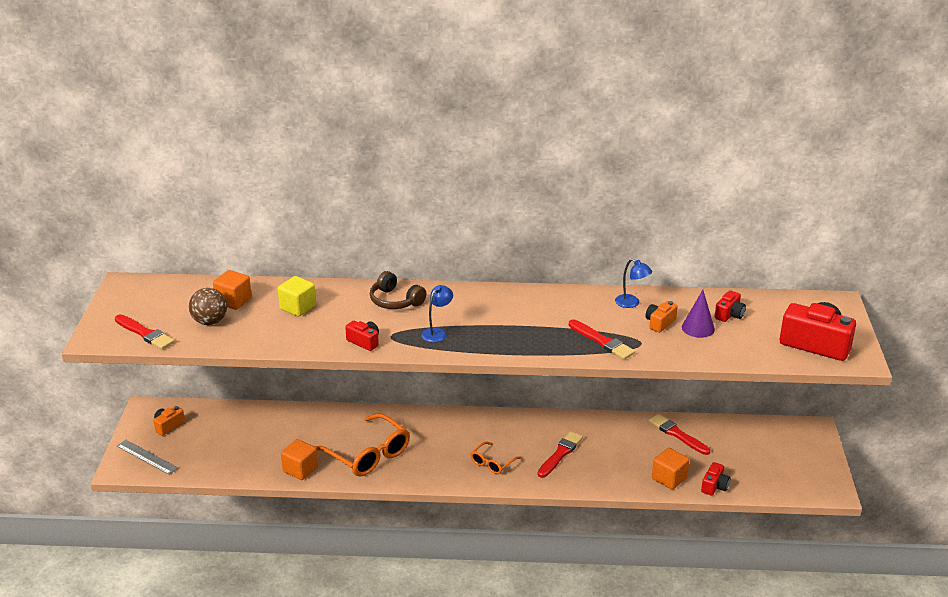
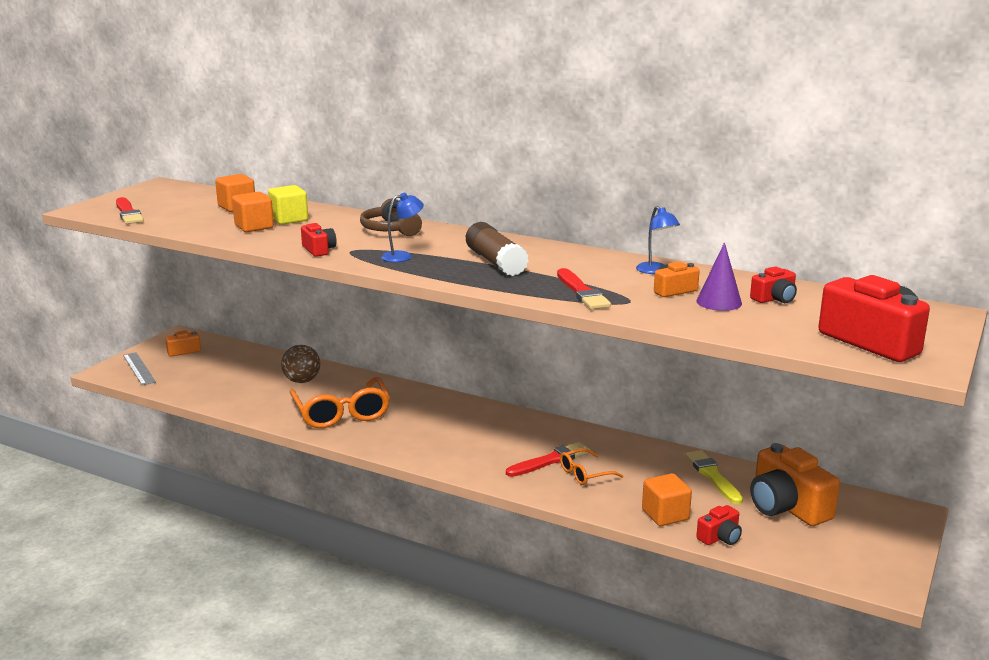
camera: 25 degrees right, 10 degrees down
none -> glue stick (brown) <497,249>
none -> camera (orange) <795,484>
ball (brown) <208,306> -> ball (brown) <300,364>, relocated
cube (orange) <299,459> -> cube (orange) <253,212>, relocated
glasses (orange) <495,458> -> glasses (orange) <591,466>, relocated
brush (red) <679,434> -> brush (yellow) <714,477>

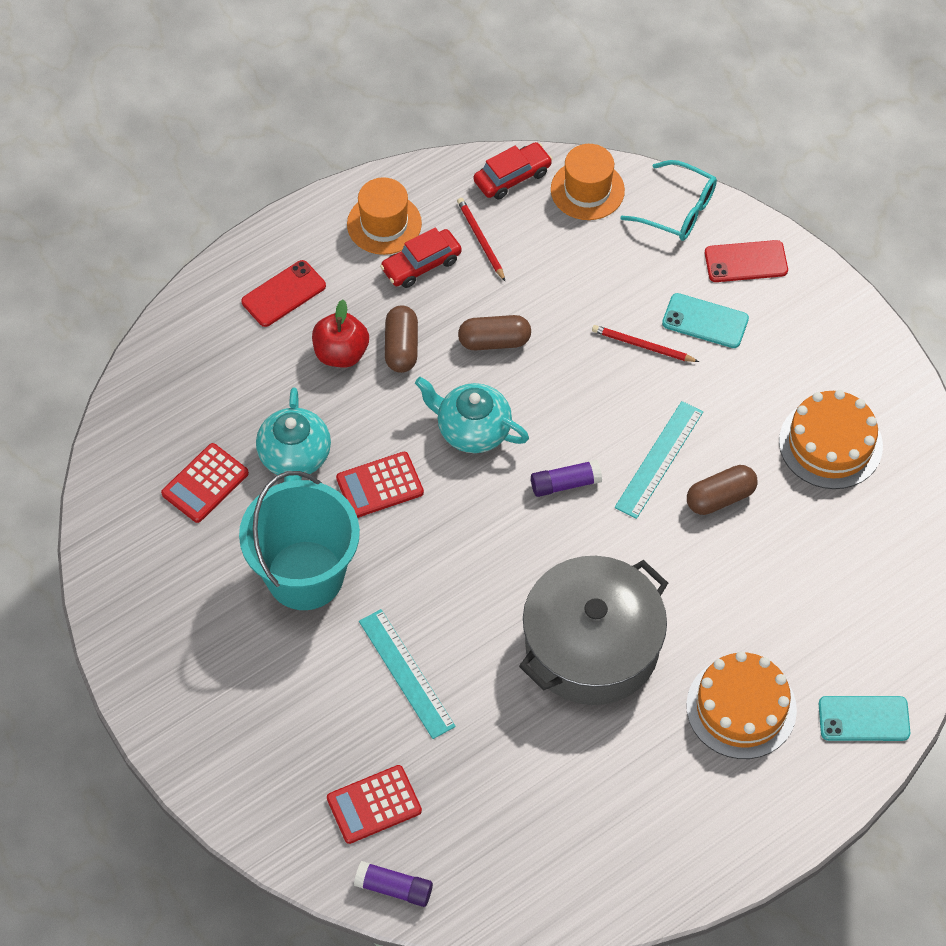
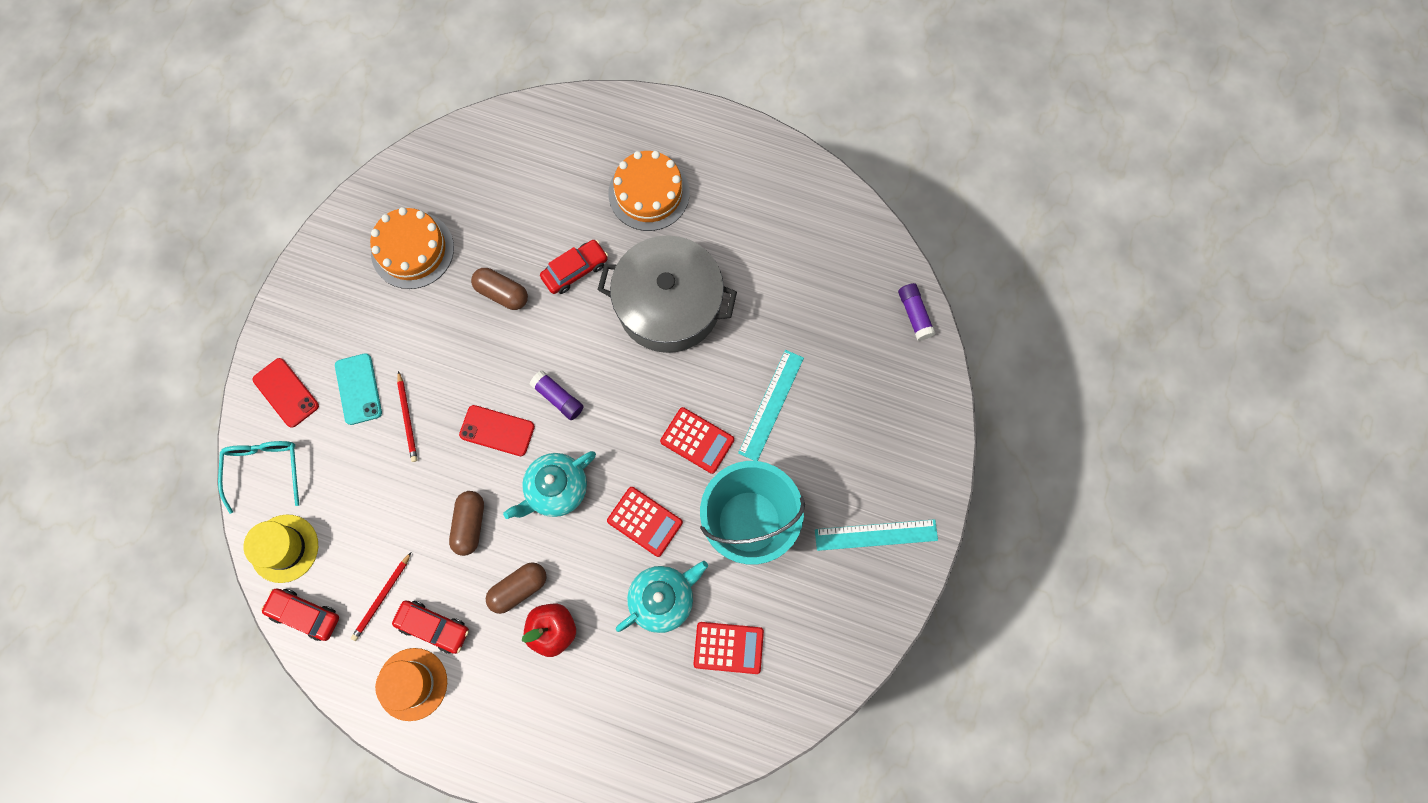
camera: 125 degrees left, 15 degrees up
phone (turquoise) <864,718> -> none
none -> car (red) <574,267>
phone (red) <283,293> -> phone (red) <497,430>, relocated
calculator (red) <374,804> -> calculator (red) <697,440>, relocated
ruler (turquoise) <659,460> -> ruler (turquoise) <876,535>, relocated
hat (orange) <588,182> -> hat (yellow) <280,549>
teapot (turquoise) <472,415> -> teapot (turquoise) <549,485>, 60 degrees clockwise
capsule (brown) <494,333> -> capsule (brown) <466,523>, 45 degrees clockwise

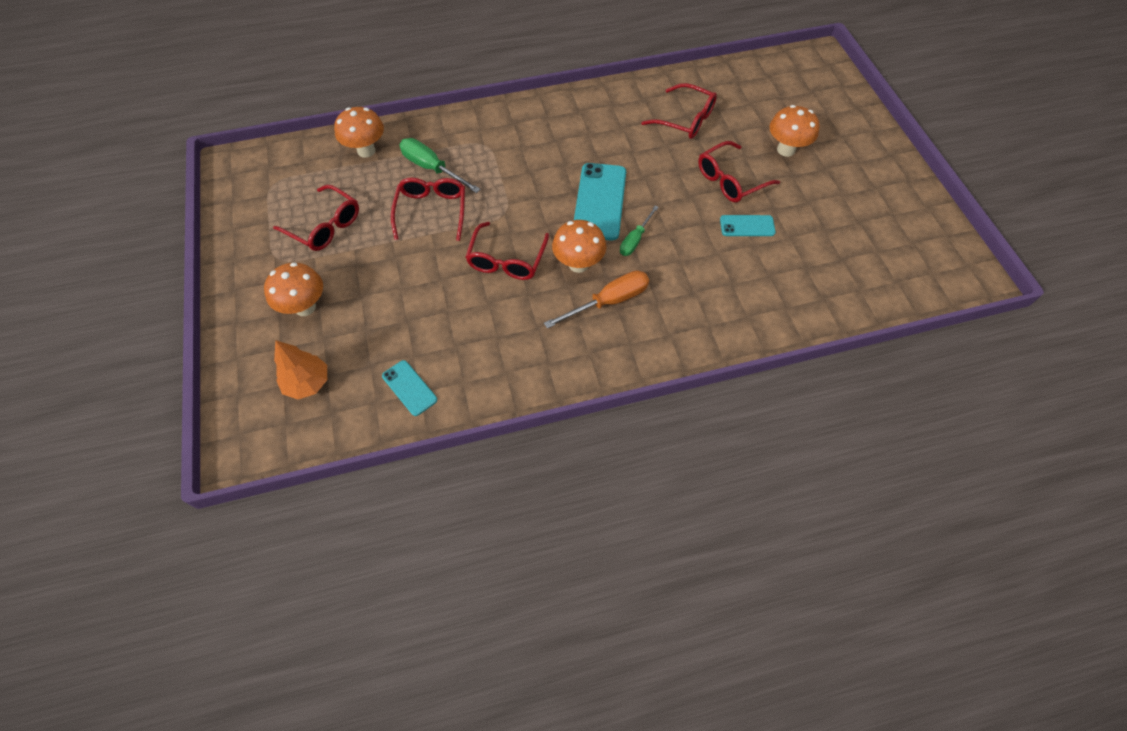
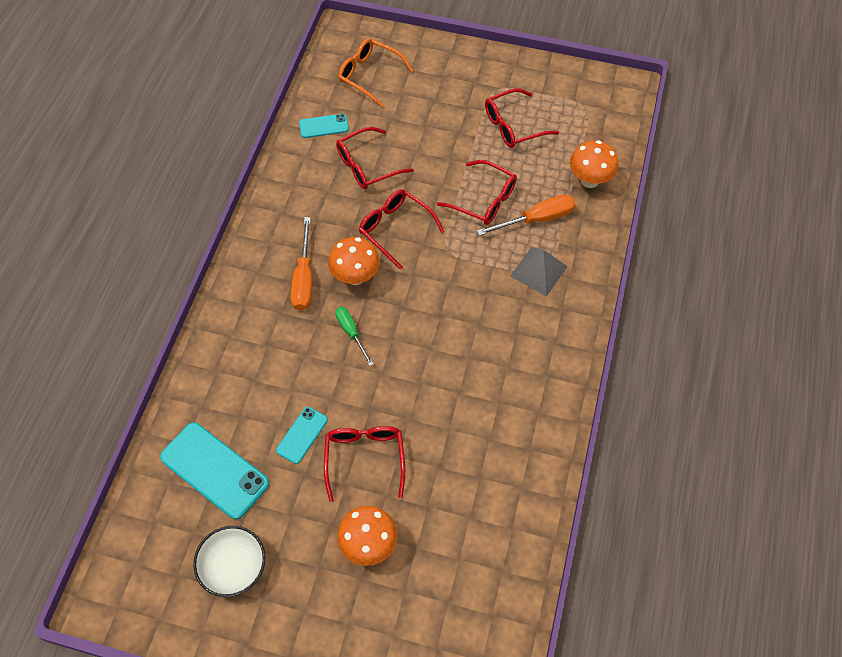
camera: 120 degrees right, 0 degrees up
mushroom (orange) <293,289> -> none
none -> bowl (white) <229,561>
none -> pyramid (grey) <539,272>
phone (turquoise) <600,201> -> phone (turquoise) <214,470>, relocated
glasses (red) <679,111> -> glasses (red) <375,158>, relocated
tree (orange) <300,369> -> glasses (orange) <376,72>
screwdriver (green) <440,165> -> screwdriver (orange) <526,215>

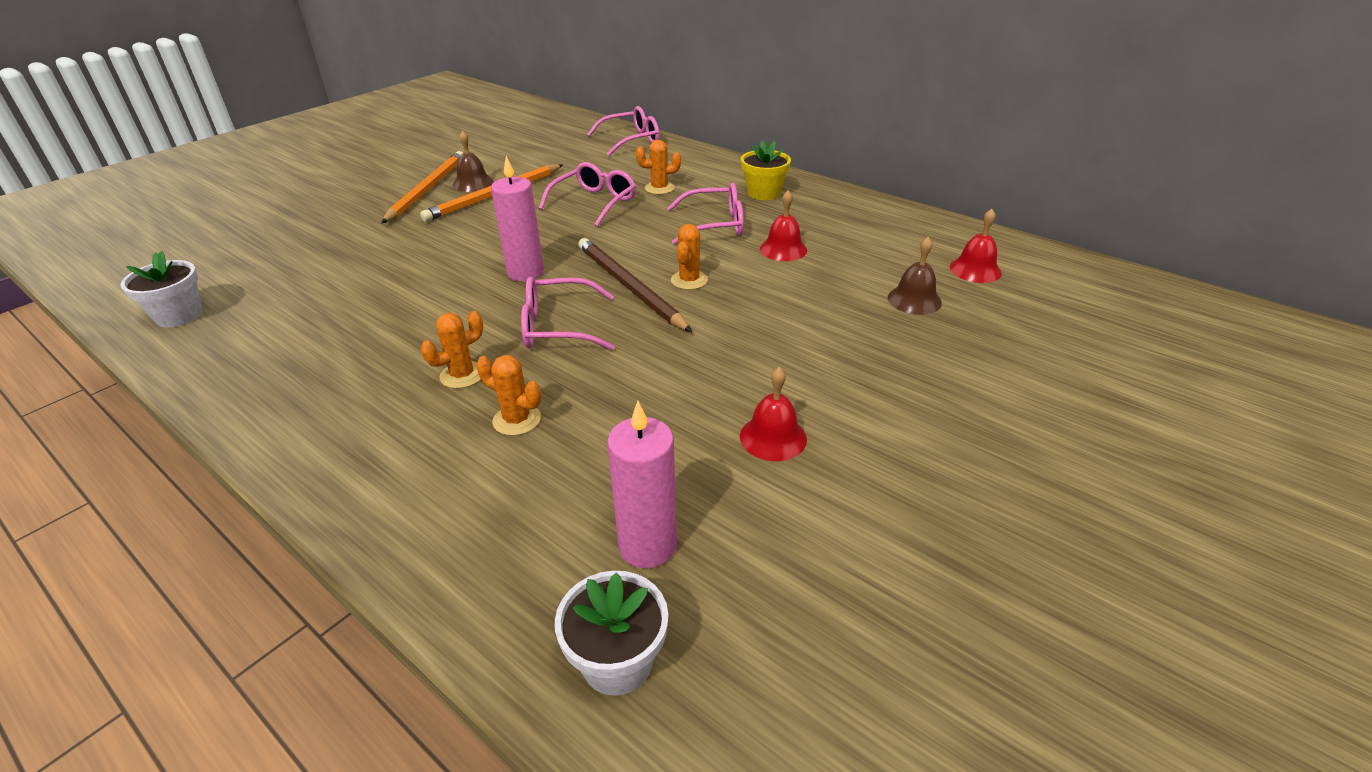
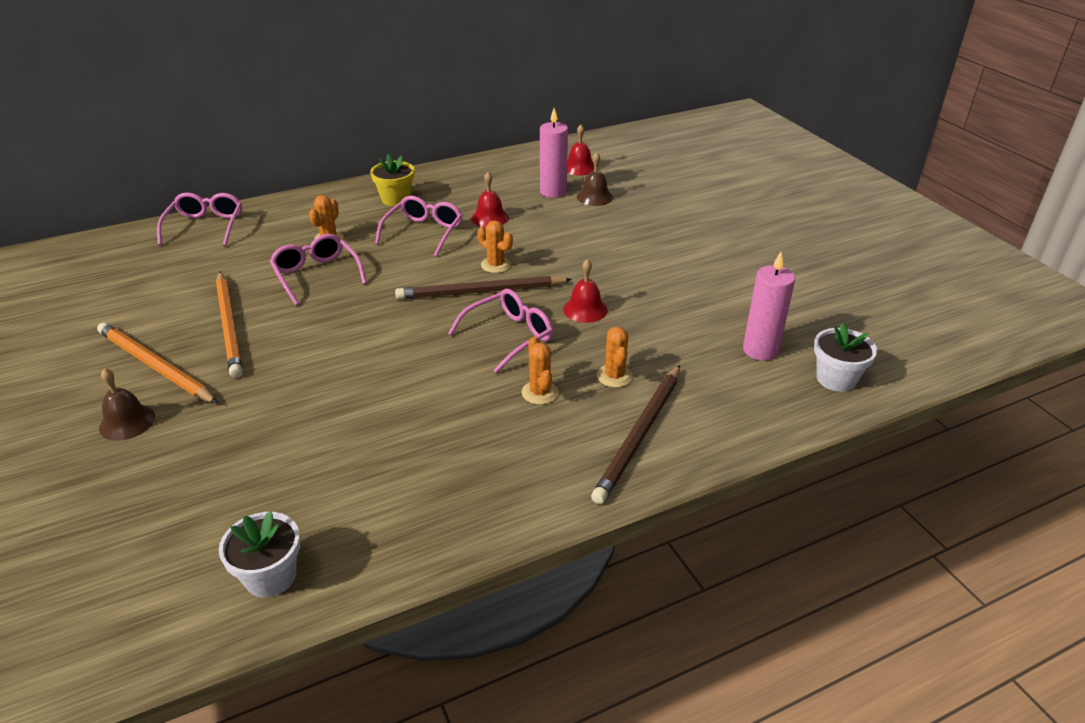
camera: 65 degrees left, 0 degrees up
none -> pencil (brown) <635,434>
bell (brown) <473,161> -> bell (brown) <127,404>, relocated
candle (pink) <517,218> -> candle (pink) <554,153>, relocated
bell (red) <773,414> -> bell (red) <585,291>, relocated
cactus (orange) <508,395> -> cactus (orange) <615,357>, 60 degrees counterclockwise
glasses (pink) <568,313> -> glasses (pink) <500,331>, 150 degrees counterclockwise

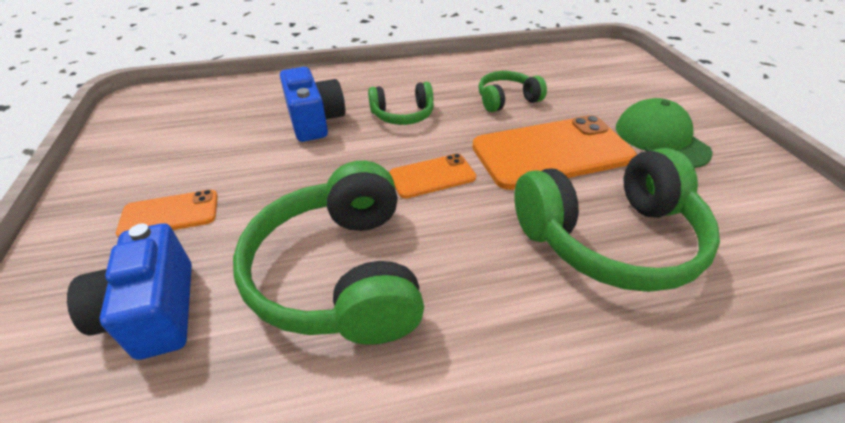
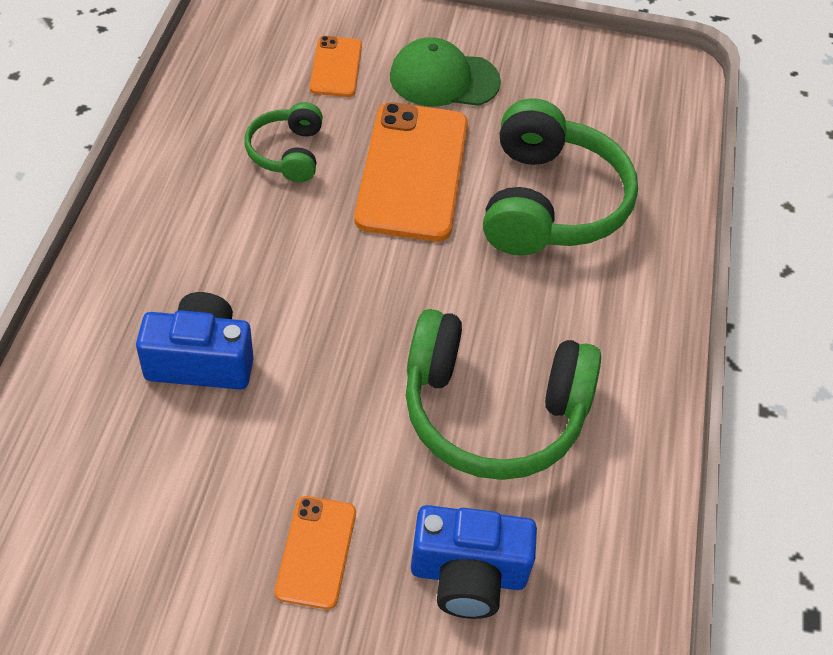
camera: 70 degrees left, 10 degrees up
headphones (green) <401,103> -> none
phone (orange) <432,176> -> phone (orange) <336,66>, relocated

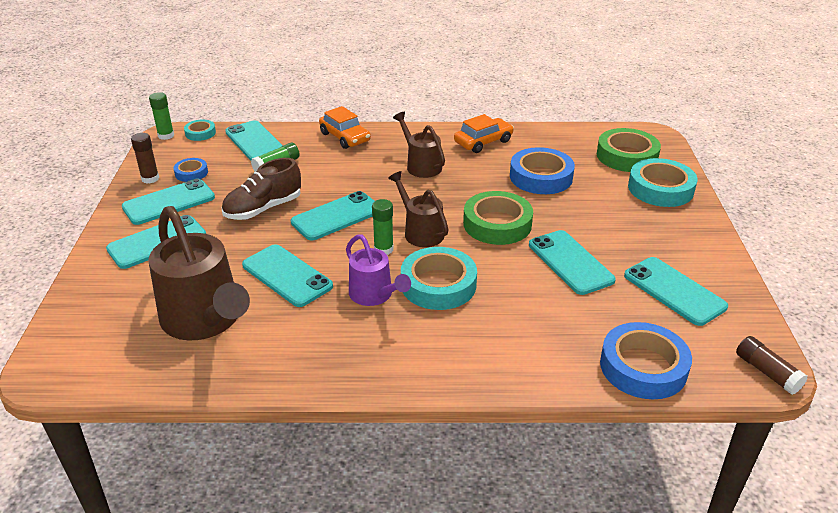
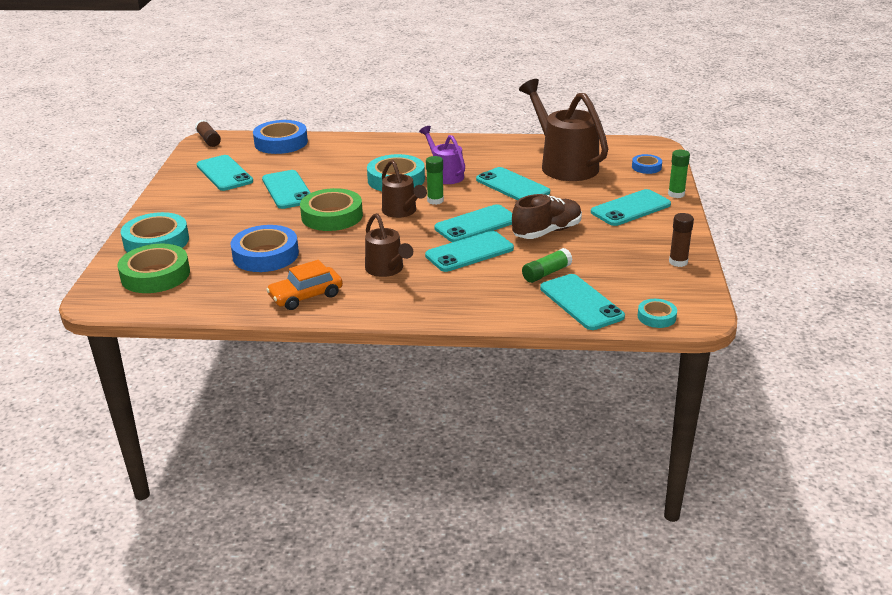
camera: 175 degrees left, 5 degrees down
car (orange) <345,127> -> none
phone (turquoise) <168,202> -> phone (turquoise) <469,251>, relocated
glue stick (green) <161,116> -> glue stick (green) <679,174>, relocated
tape (blue) <191,170> -> tape (blue) <647,164>, relocated

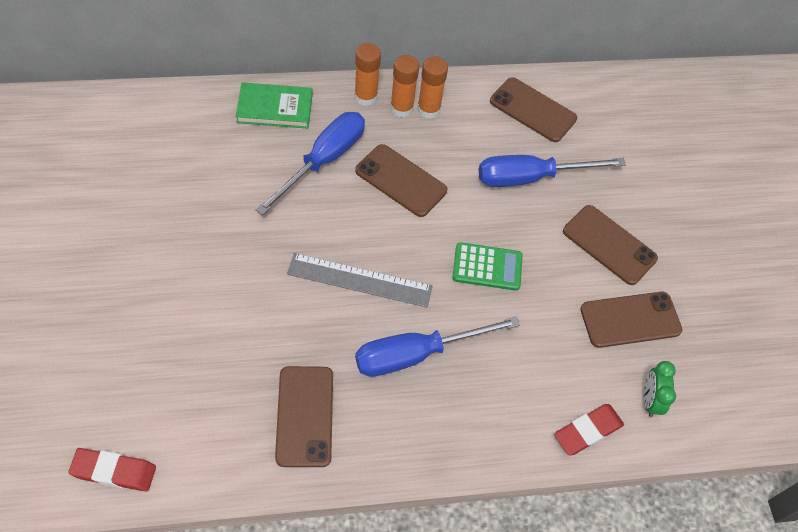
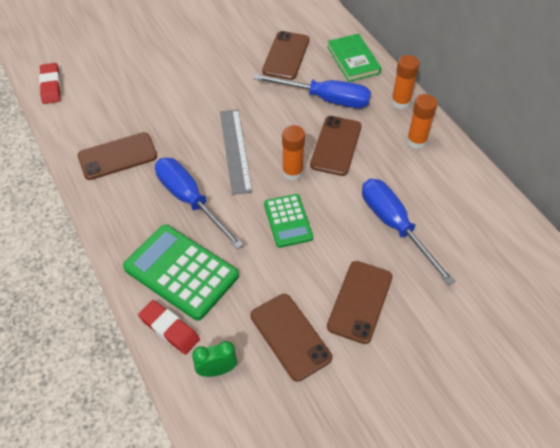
camera: 75 degrees right, 5 degrees down
none -> calculator (green) <181,273>
glue stick (orange) <404,86> -> glue stick (orange) <293,152>, relocated
phone (brown) <533,109> -> phone (brown) <285,55>, relocated

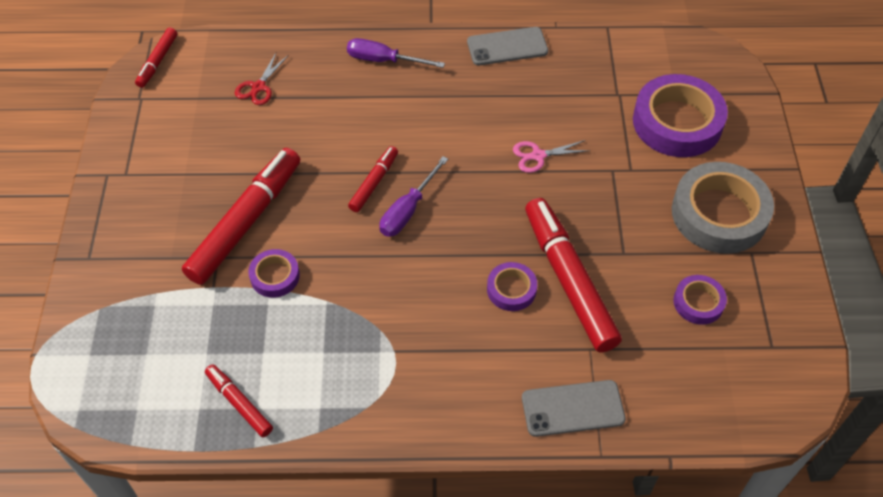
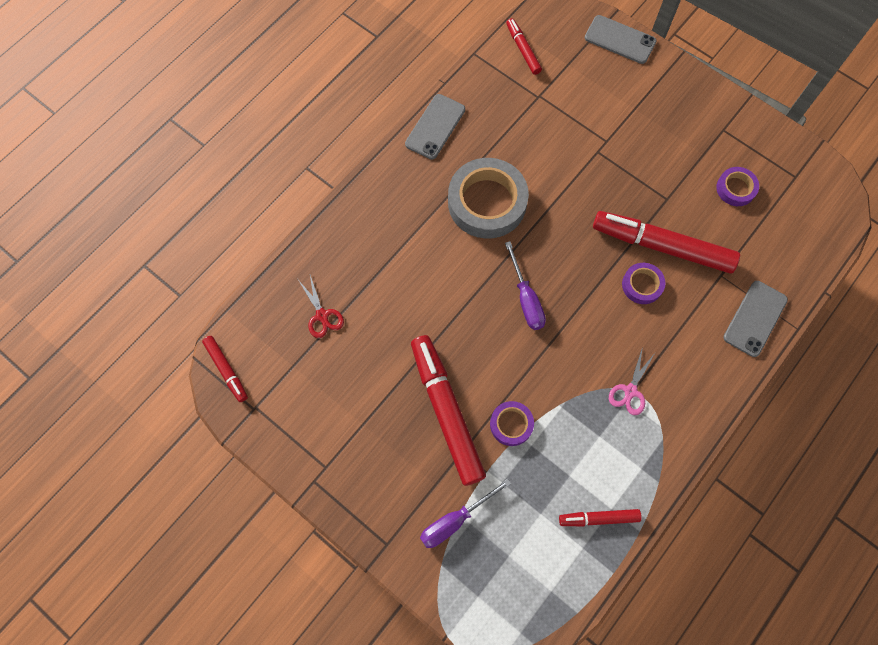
camera: 50 degrees left, 15 degrees up
tape (purple) <680,115> -> none
none -> phone (grey) <621,39>
screwdriver (purple) <396,53> -> screwdriver (purple) <465,513>, relocated
marker (red) <373,179> -> marker (red) <524,46>, relocated
scissors (pink) <551,156> -> scissors (pink) <632,381>, relocated
tape (grey) <723,208> -> tape (grey) <488,198>, relocated

